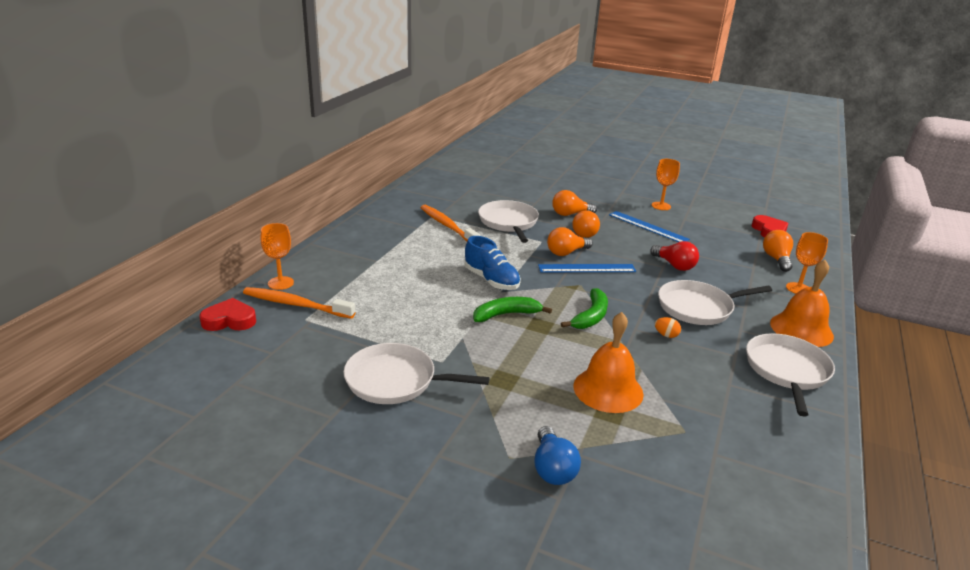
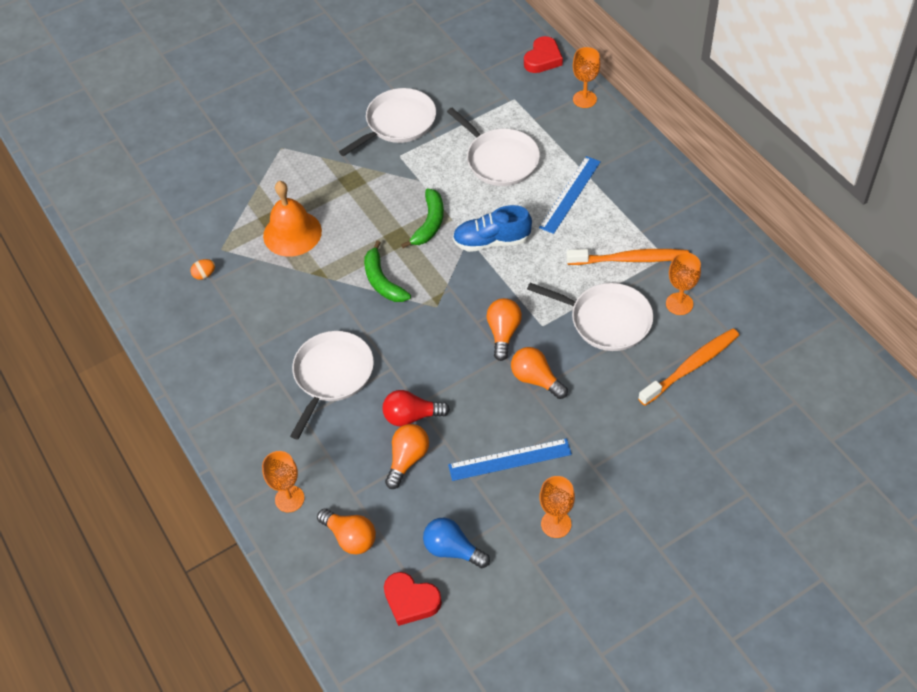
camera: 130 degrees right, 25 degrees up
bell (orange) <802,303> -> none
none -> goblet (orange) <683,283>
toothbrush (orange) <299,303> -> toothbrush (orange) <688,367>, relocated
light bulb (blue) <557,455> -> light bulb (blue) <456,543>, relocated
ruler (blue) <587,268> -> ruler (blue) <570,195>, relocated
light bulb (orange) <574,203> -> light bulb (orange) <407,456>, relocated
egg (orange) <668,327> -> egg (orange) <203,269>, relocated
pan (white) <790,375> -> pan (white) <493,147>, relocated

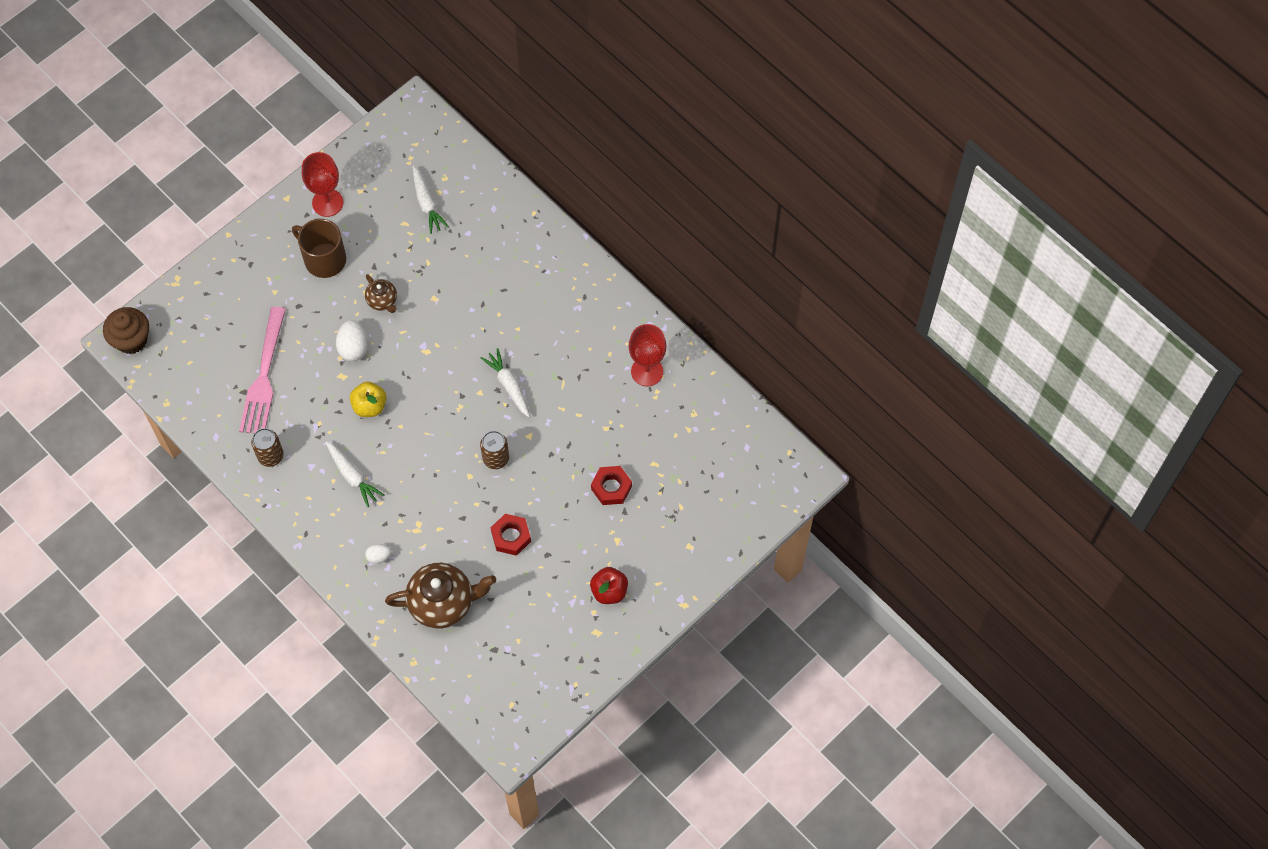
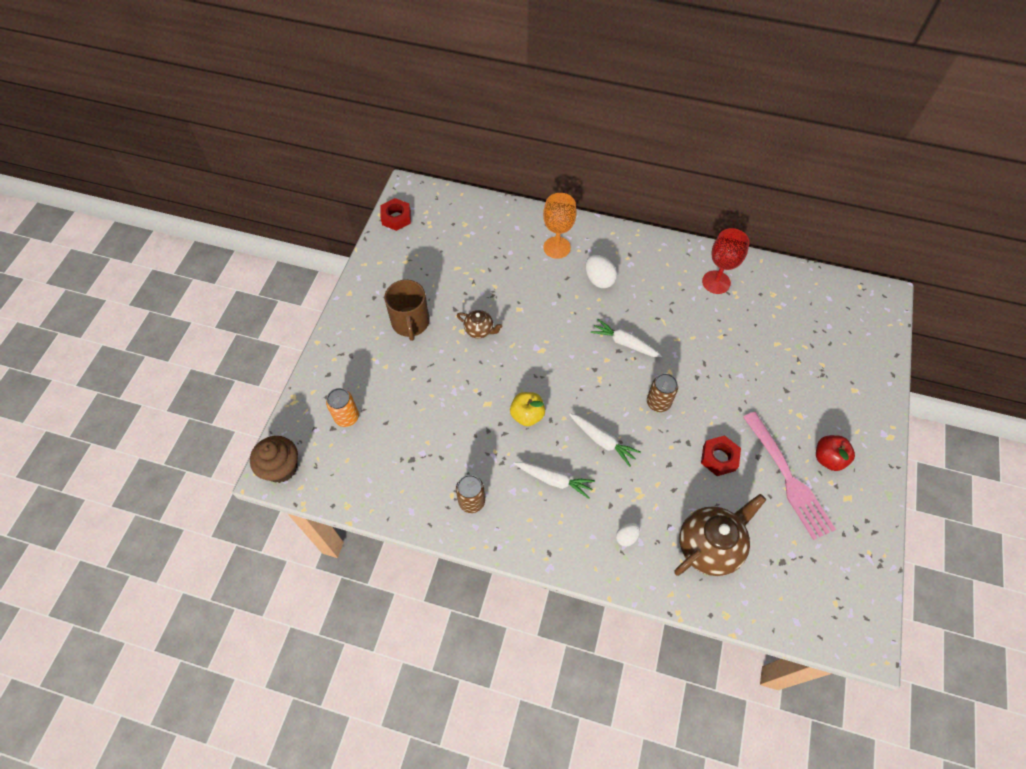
camera: 30 degrees left, 5 degrees down
goblet (red) <322,184> -> none
none -> can (orange) <342,407>
none -> goblet (orange) <560,226>
fork (pink) <262,370> -> fork (pink) <789,476>, relocated
egg (white) <352,341> -> egg (white) <601,271>, relocated
carrot (white) <431,200> -> carrot (white) <605,440>, relocated
nut (red) <611,485> -> nut (red) <395,214>, relocated
mug (brown) <319,248> -> mug (brown) <407,310>, 105 degrees counterclockwise

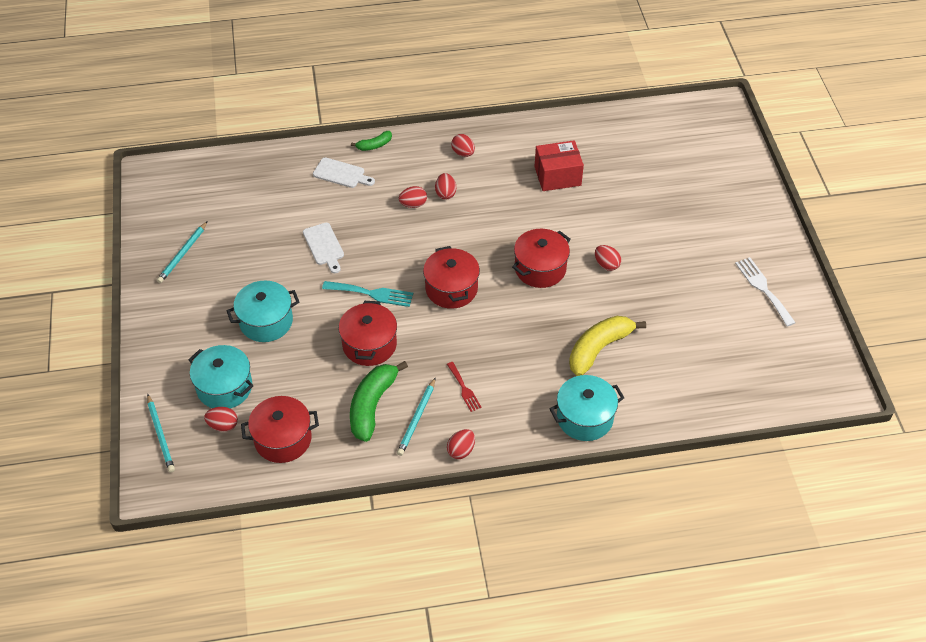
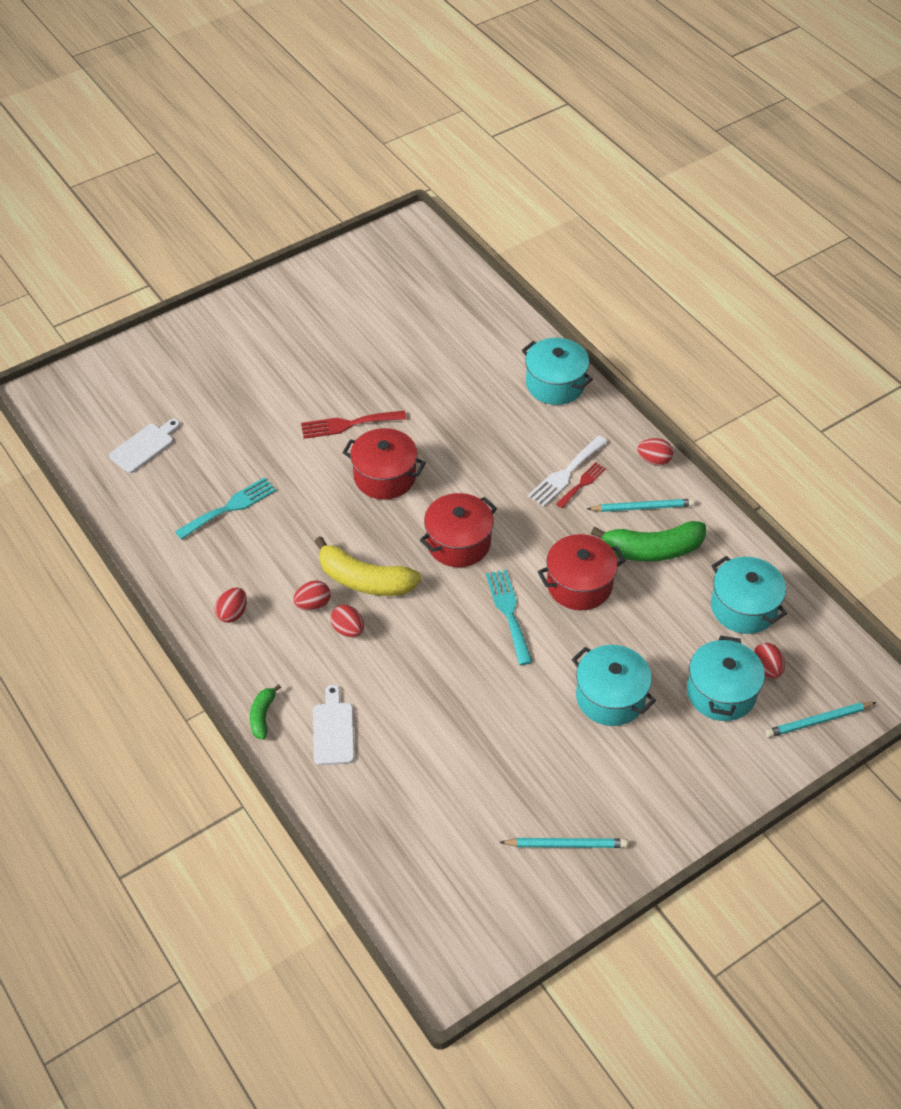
camera: 115 degrees left, 0 degrees up
cutting board (white) <323,248> -> cutting board (white) <144,446>, relocated
banana (yellow) <607,346> -> banana (yellow) <367,566>, relocated
fork (white) <765,291> -> fork (white) <568,471>, relocated
box (red) <559,165> -> fork (turquoise) <225,508>
egg (red) <608,258> -> fork (red) <353,425>
pot (red) <280,429> -> pot (turquoise) <749,595>
pencil (turquoise) <161,433> -> pencil (turquoise) <821,720>, 150 degrees counterclockwise
banana (green) <371,141> -> banana (green) <265,712>, 120 degrees counterclockwise

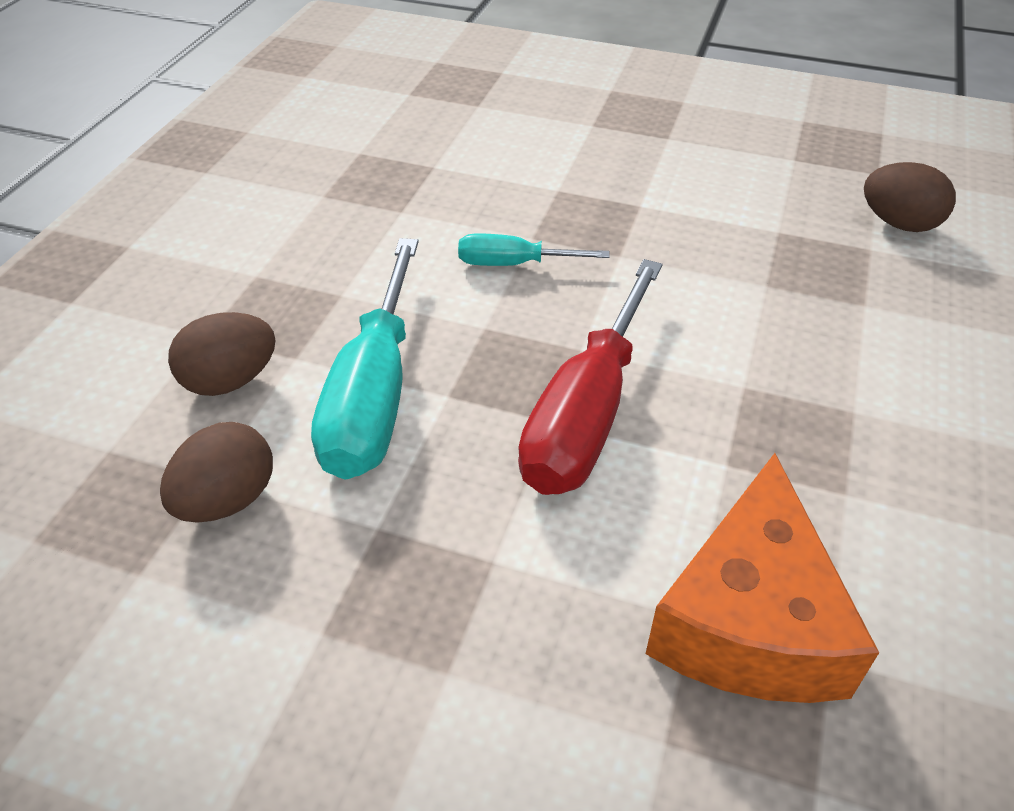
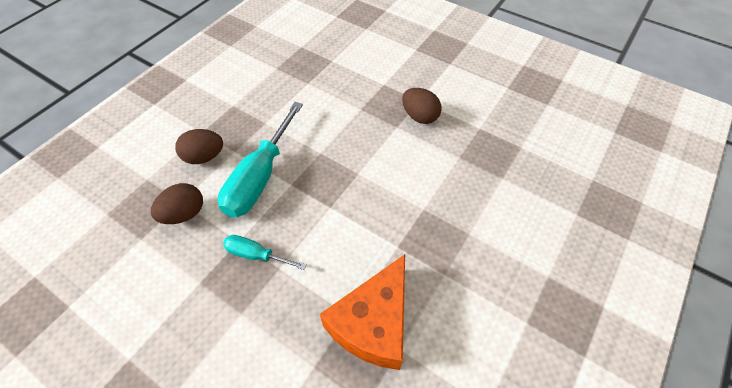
camera: 15 degrees right, 10 degrees up
screwdriver (red) <590,377> -> none
screwdriver (turquoise) <534,249> -> screwdriver (turquoise) <264,252>, relocated
egg (brown) <910,197> -> egg (brown) <422,106>, relocated

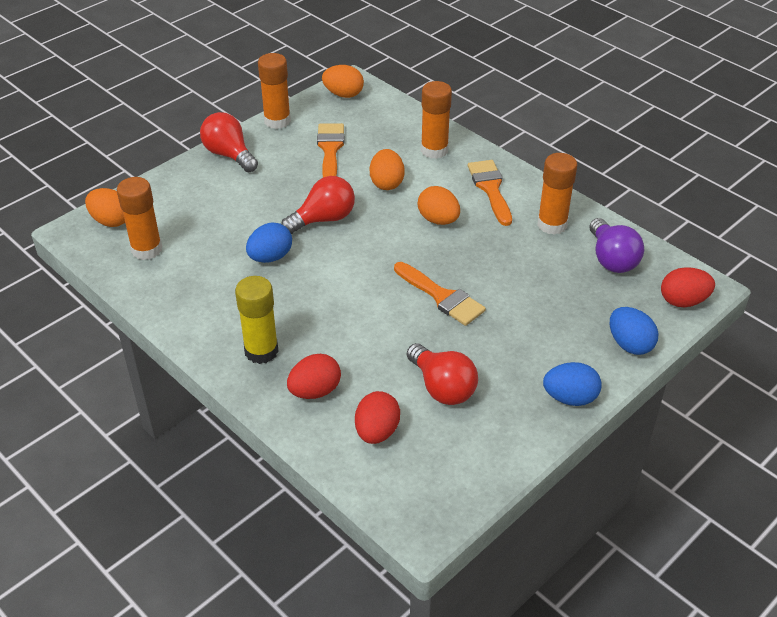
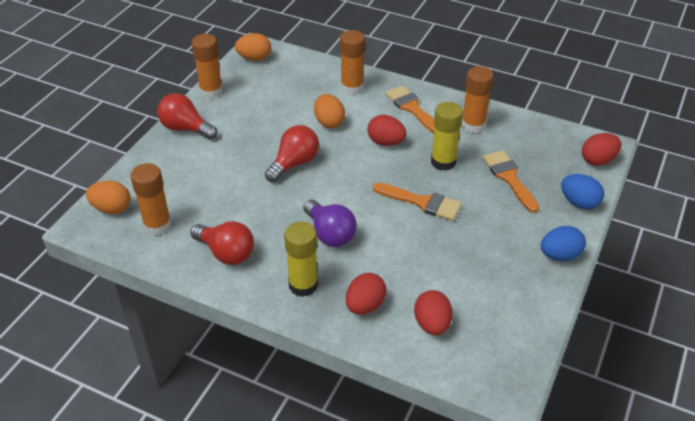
camera: 20 degrees left, 0 degrees up
egg (blue) <269,242> -> none
none -> glue stick (yellow) <447,136>
brush (orange) <330,150> -> brush (orange) <510,181>, relocated
light bulb (red) <442,374> -> light bulb (red) <222,243>, relocated
light bulb (purple) <616,245> -> light bulb (purple) <330,223>, relocated
egg (orange) <439,205> -> egg (red) <386,130>

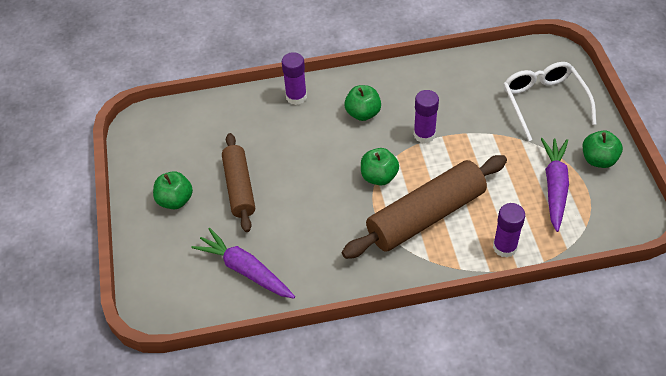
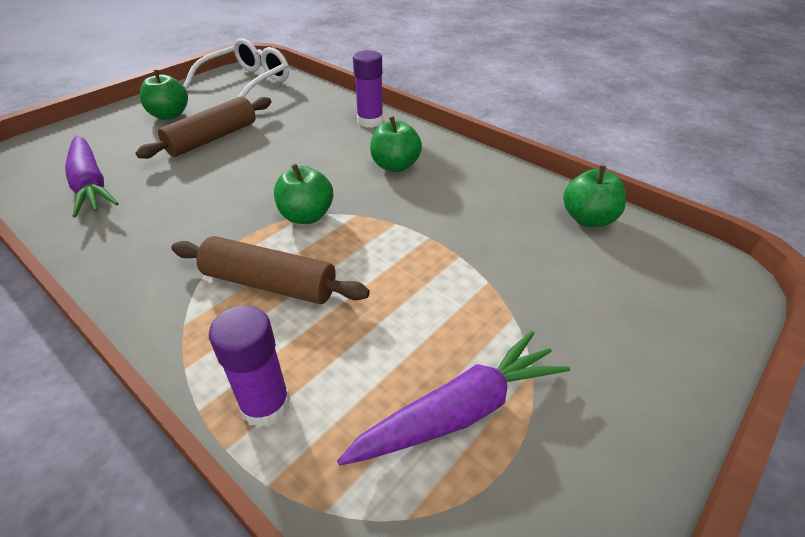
camera: 50 degrees right, 10 degrees down
glue stick (purple) <426,116> -> none
glasses (white) <550,102> -> glasses (white) <236,67>, relocated
apple (green) <603,149> -> apple (green) <594,196>, relocated
carrot (purple) <243,263> -> carrot (purple) <92,176>, 150 degrees clockwise
rolling pin (brown) <424,207> -> rolling pin (brown) <270,270>, x0.64

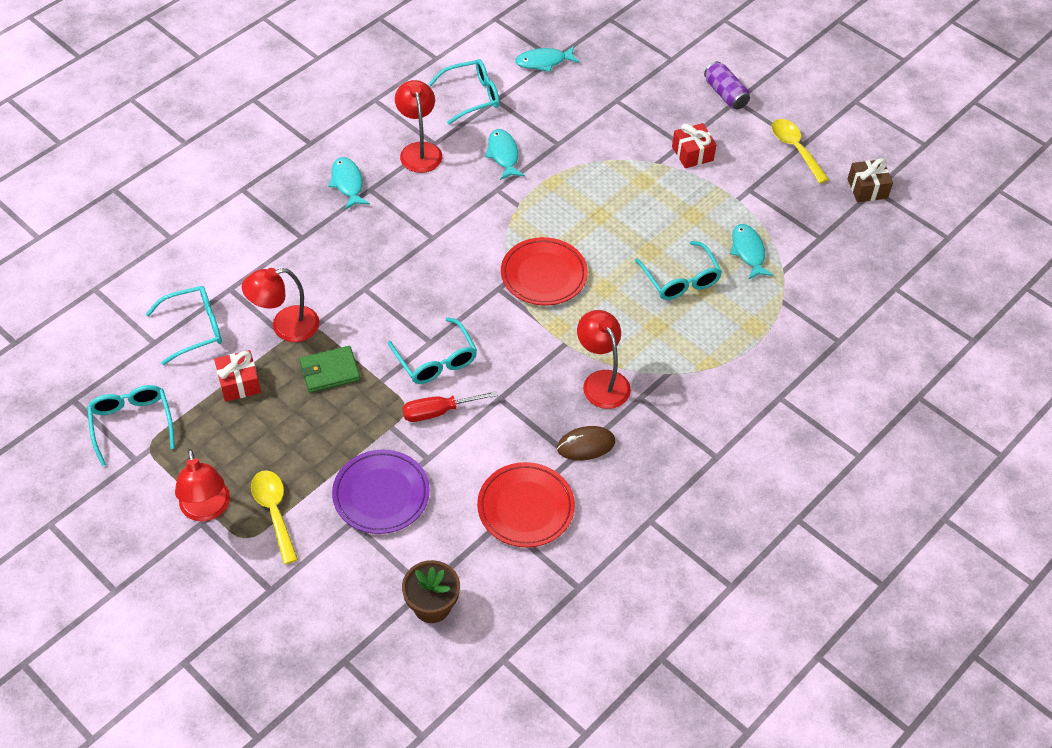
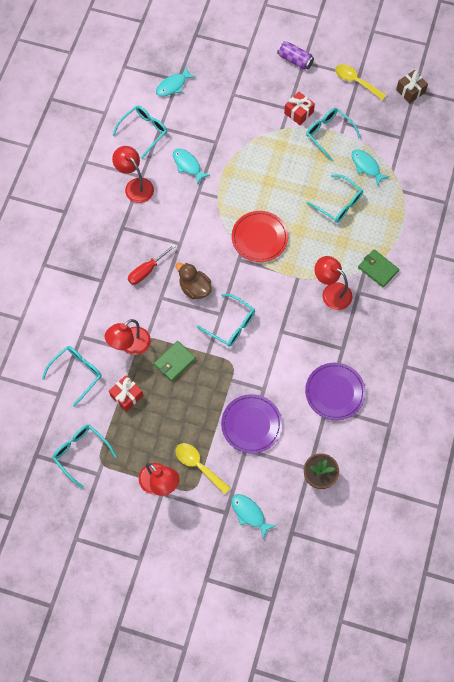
camera: 25 degrees left, 15 degrees up
mouse (brown) <586,443> -> none
none -> duck (brown) <194,281>
none -> glasses (turquoise) <333,134>
none -> wallet (green) <378,268>
fish (turquoise) <349,183> -> fish (turquoise) <253,516>, relocated
screwdriver (red) <450,406> -> screwdriver (red) <152,264>, relocated
plate (red) <526,504> -> plate (purple) <335,391>

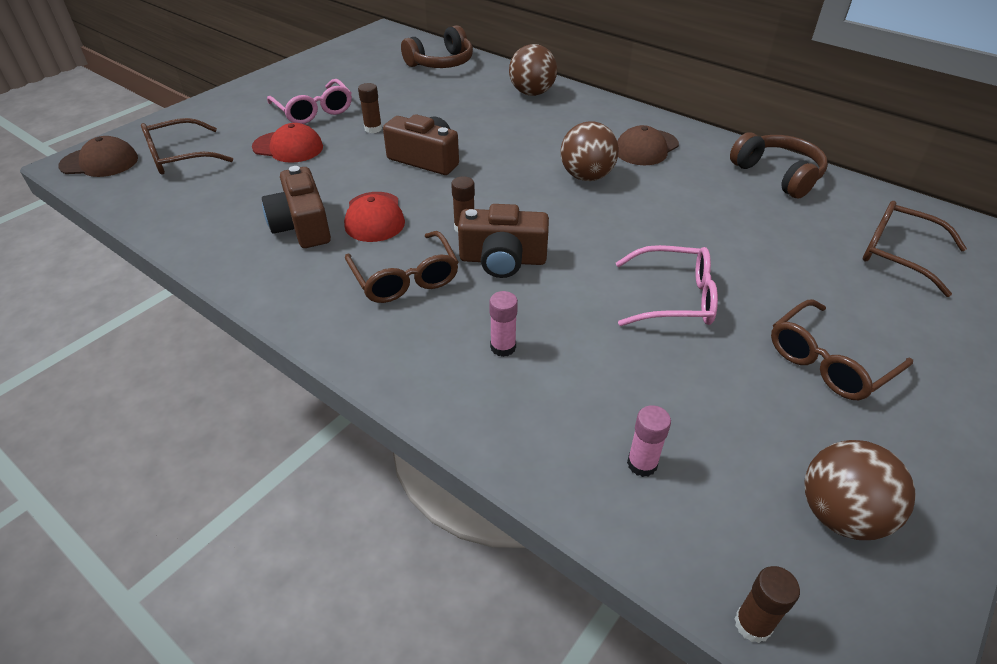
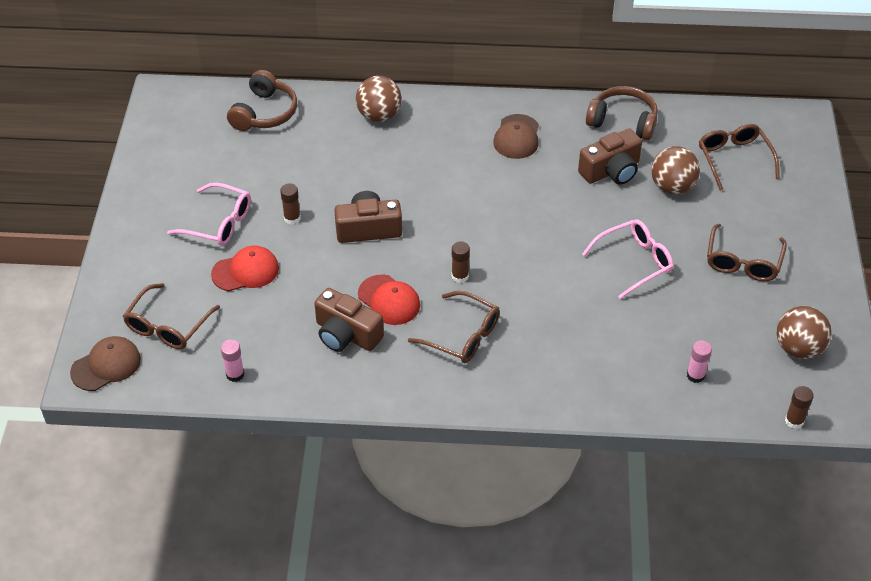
camera: 35 degrees left, 5 degrees up
camera (brown) <503,241> -> camera (brown) <610,157>, relocated
glue stick (pink) <503,324> -> glue stick (pink) <232,360>, relocated
ball (brown) <589,151> -> ball (brown) <675,170>, relocated
glasses (brown) <915,249> -> glasses (brown) <739,157>, 75 degrees clockwise

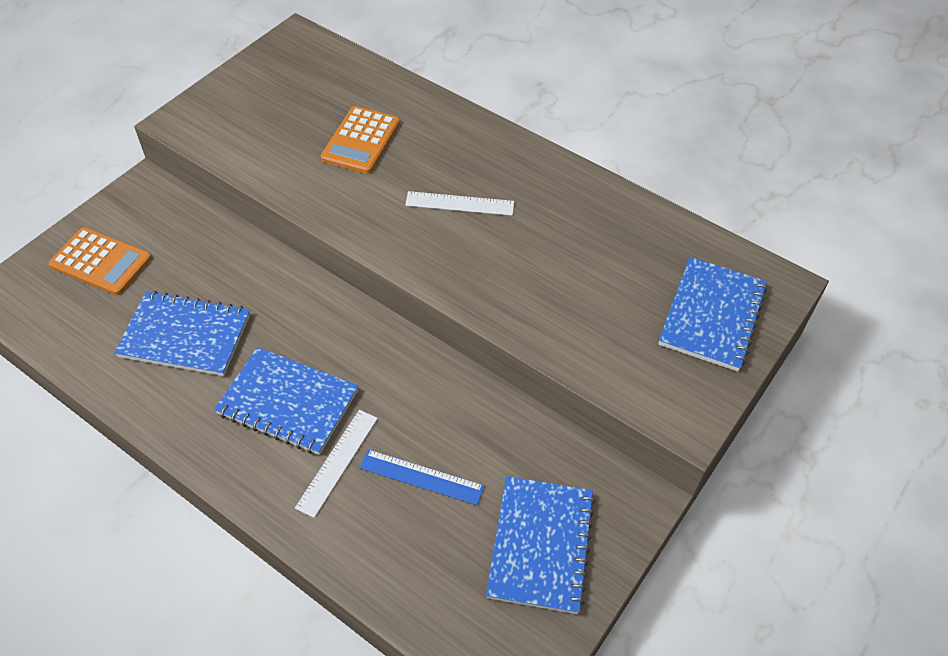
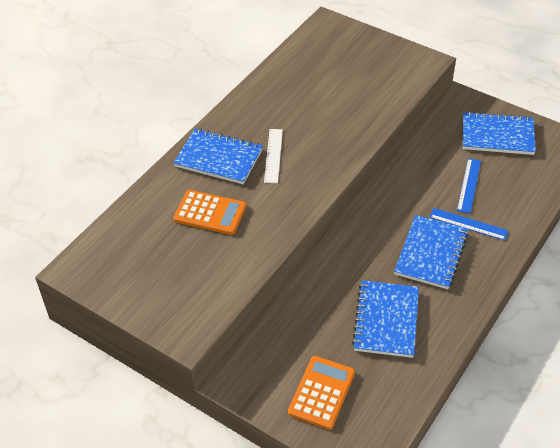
camera: 90 degrees left, 5 degrees down
notebook (blue) <713,314> -> notebook (blue) <218,156>, relocated
ruler (white) <336,464> -> ruler (blue) <469,224>

